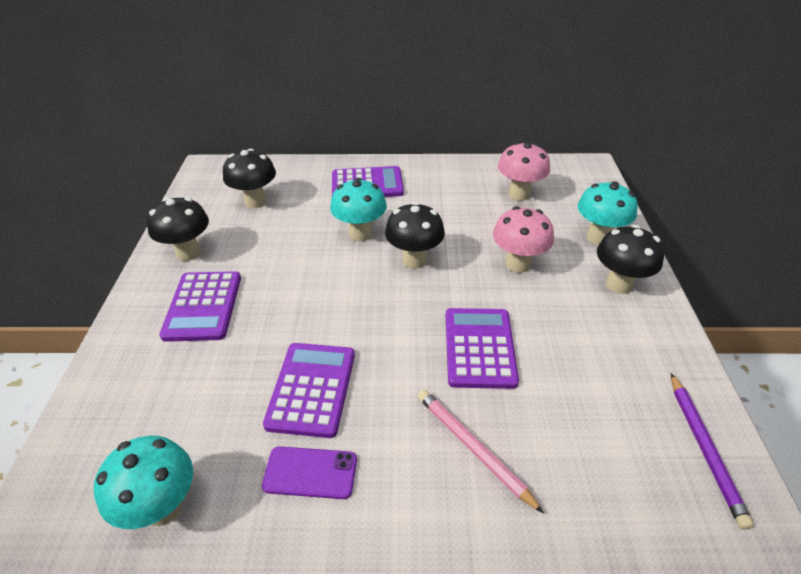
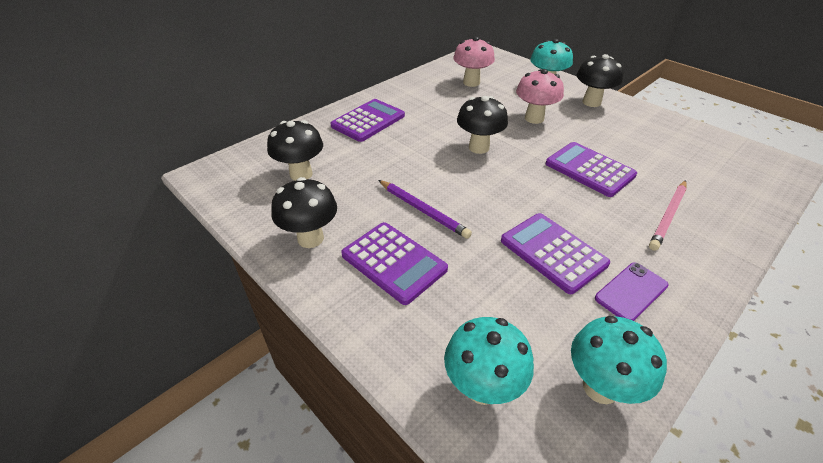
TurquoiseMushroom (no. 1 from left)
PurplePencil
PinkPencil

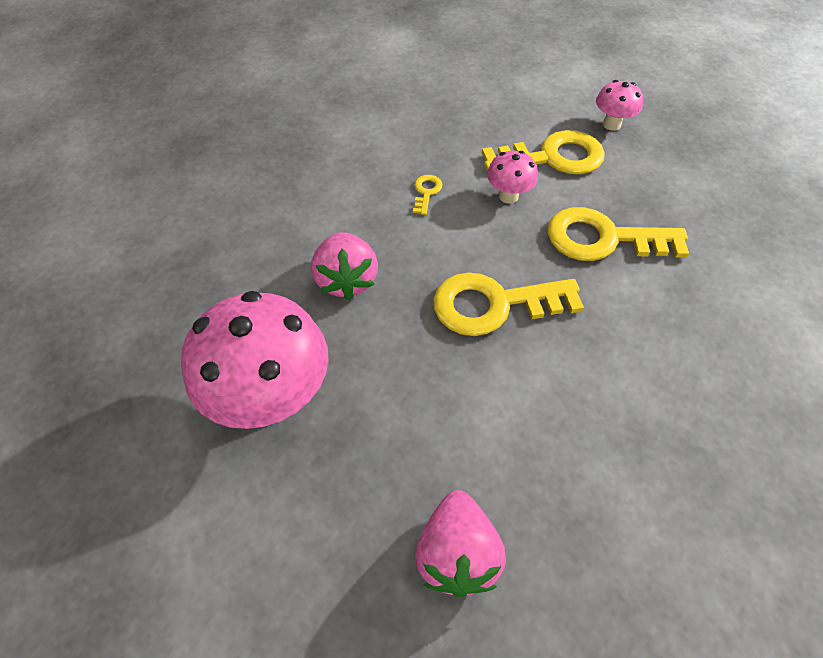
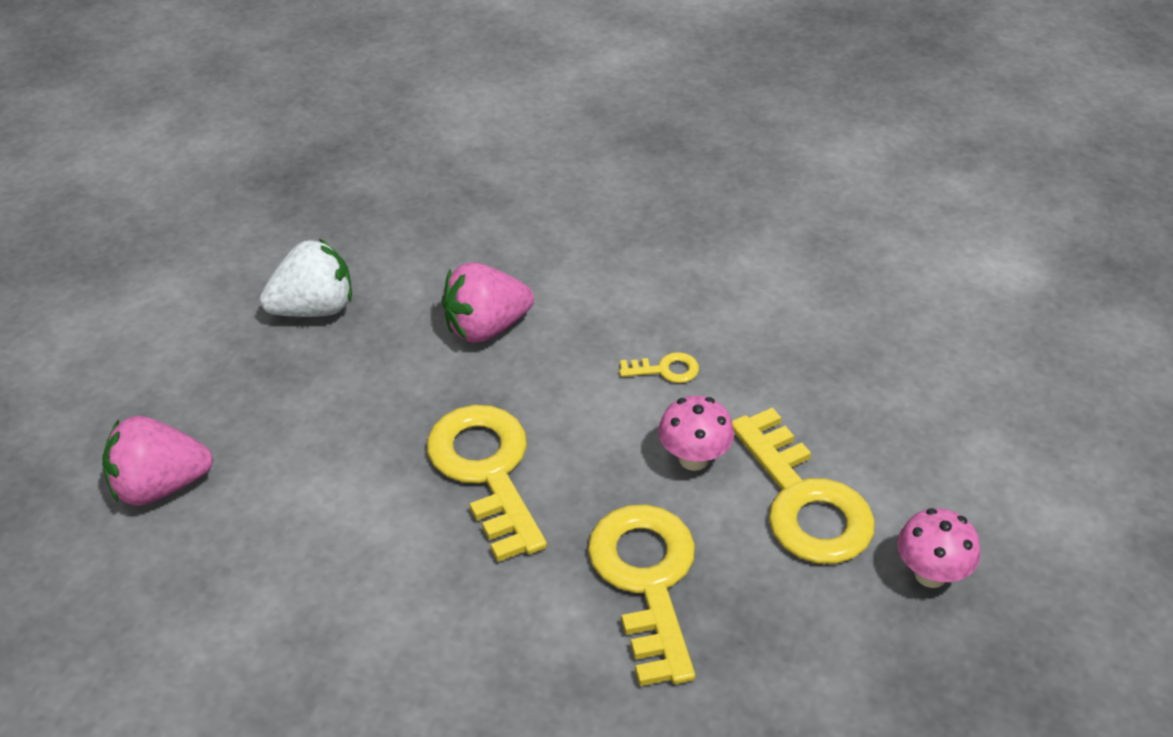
WhiteStrawberry

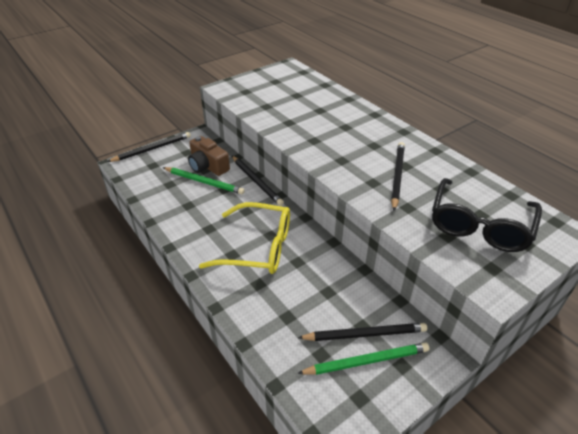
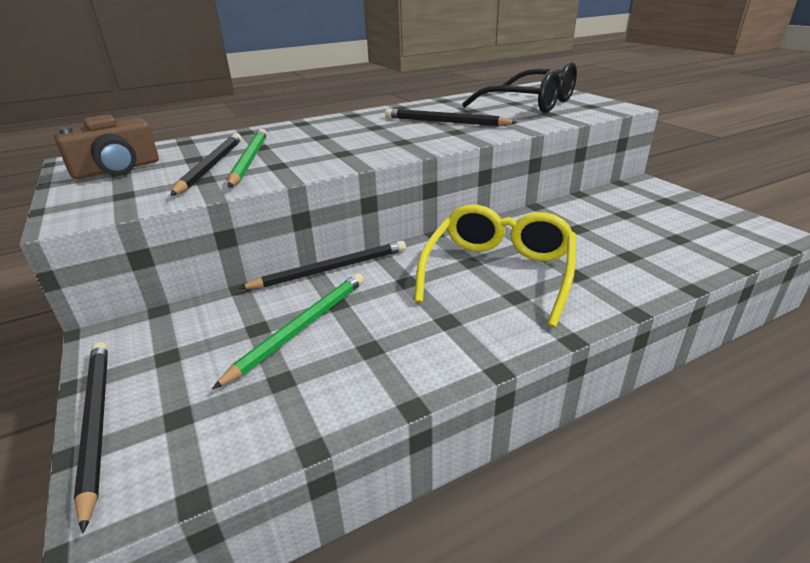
BrownCamera
GreenPencil (no. 1 from left)
BlackPencil (no. 2 from left)

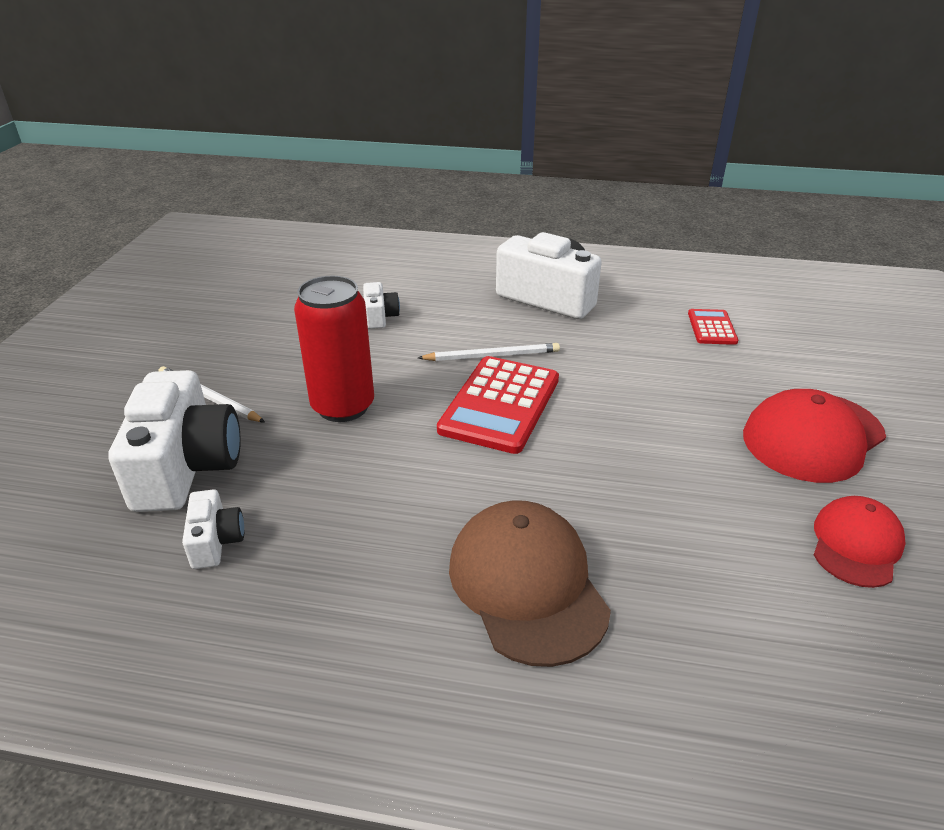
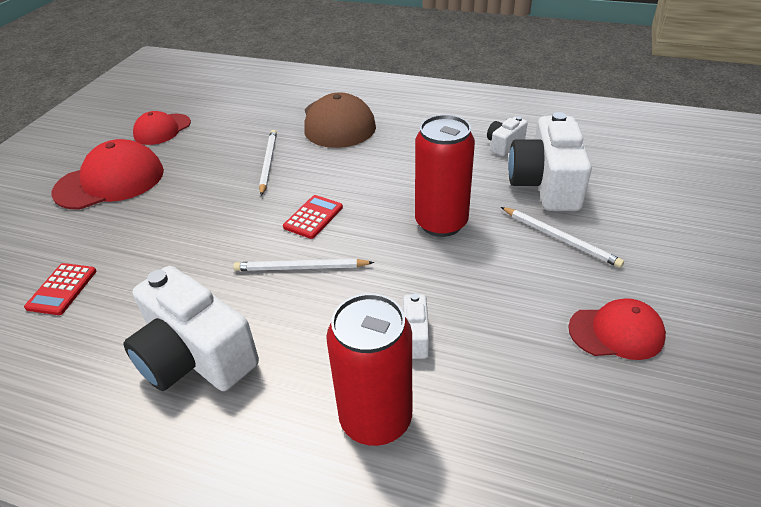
WhitePencil (no. 1 from left)
RedCan (no. 1 from left)
RedCap (no. 3 from left)
WhiteCamera (no. 3 from left)
RedCalculator (no. 2 from left)

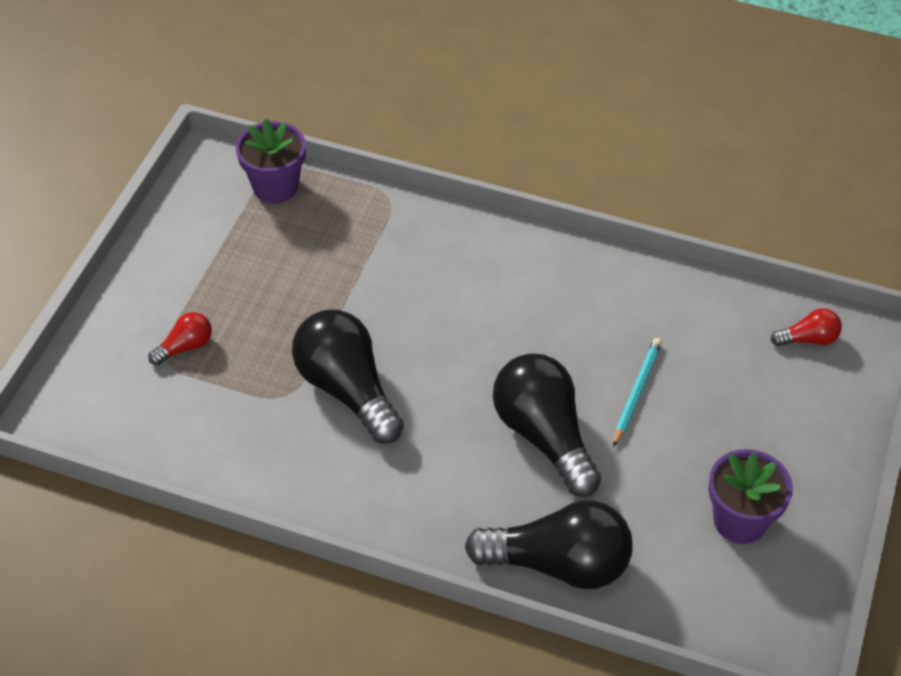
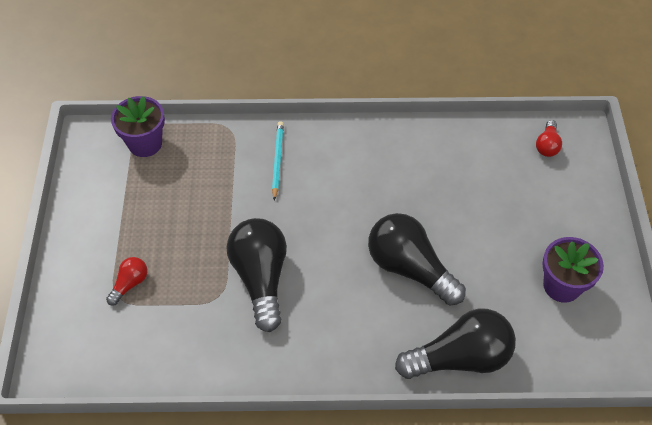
TurquoisePencil
BlackLightBulb (no. 1 from left)
RedLightBulb (no. 2 from left)

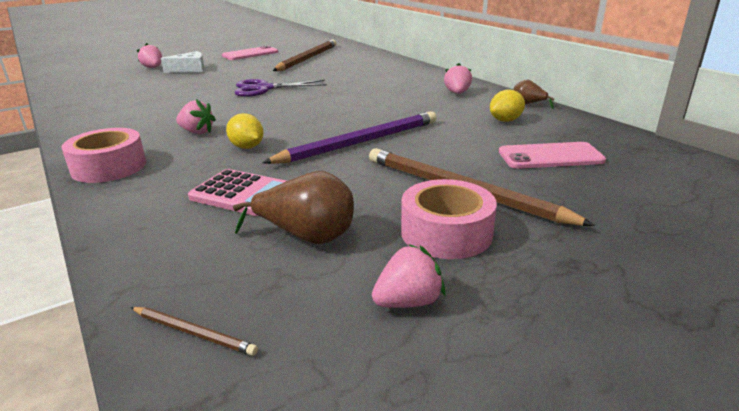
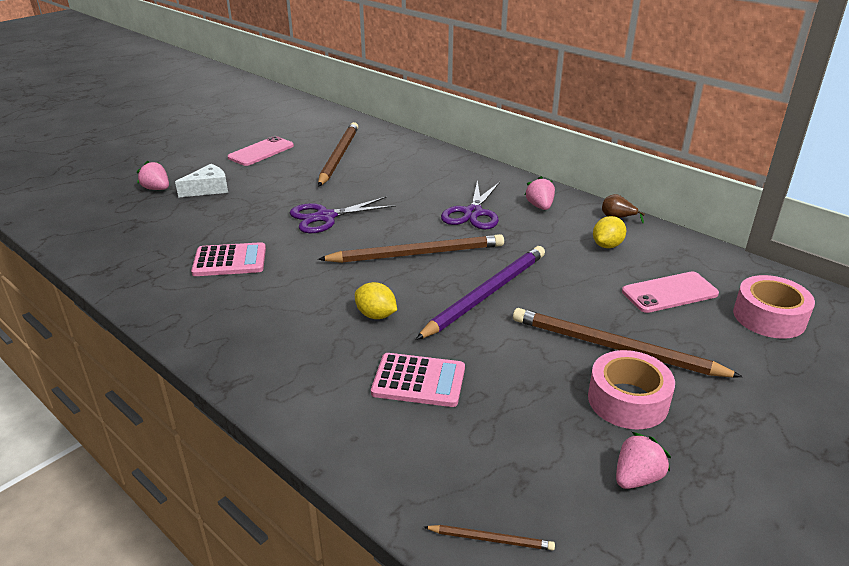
PinkStrawberry (no. 2 from left in the first image)
BrownPear (no. 1 from left in the first image)
PinkCalculator (no. 1 from left)
BrownPencil (no. 2 from left)
PurpleScissors (no. 2 from left)
PinkTape (no. 2 from left)

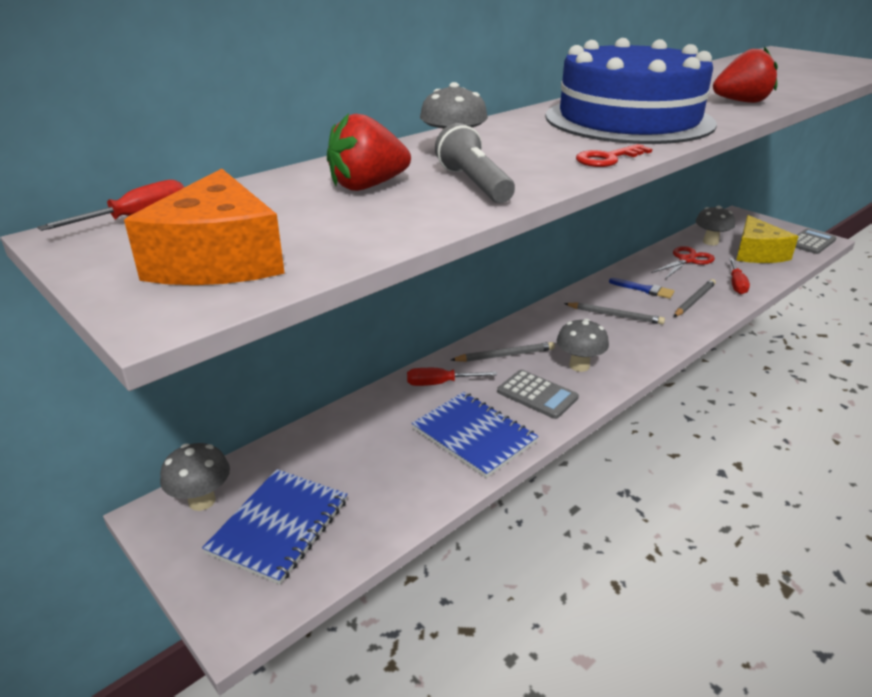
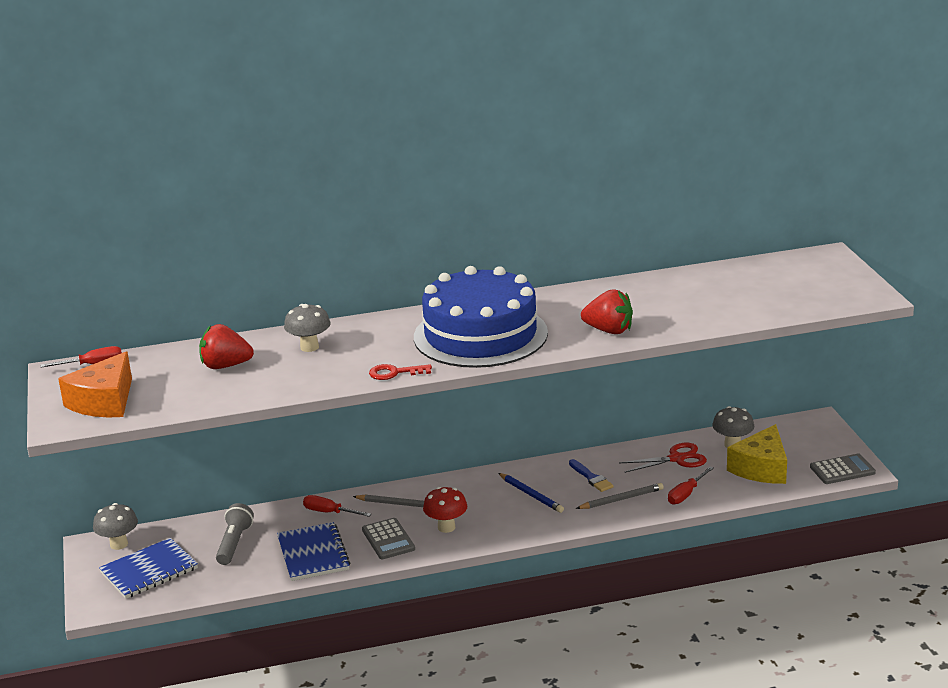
GreyFlashlight
RedMushroom
BluePencil

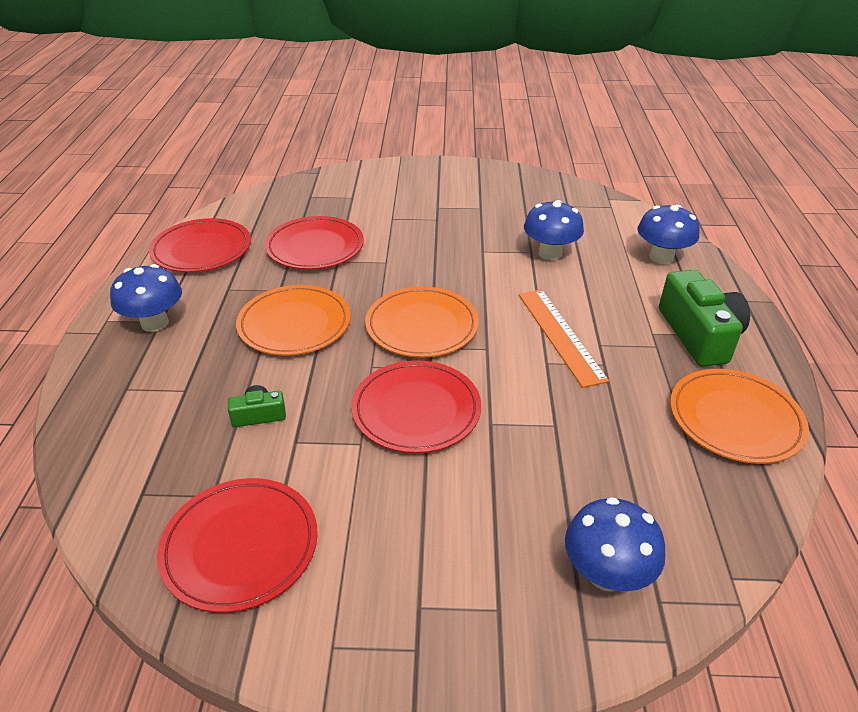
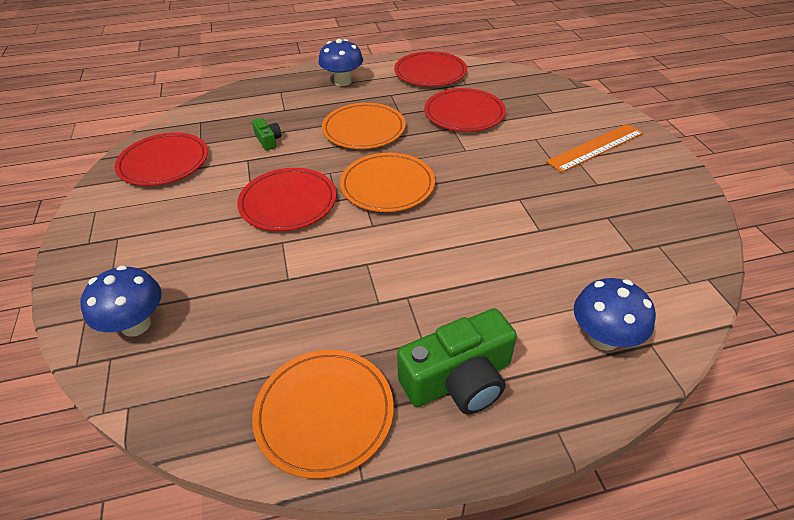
BlueMushroom (no. 2 from left in the first image)
OrangeRuler

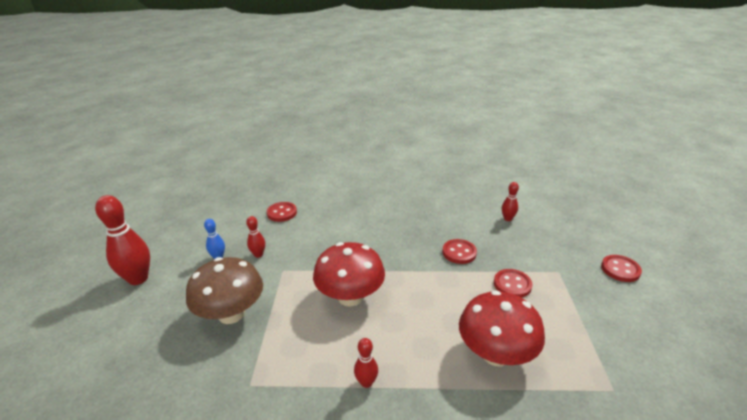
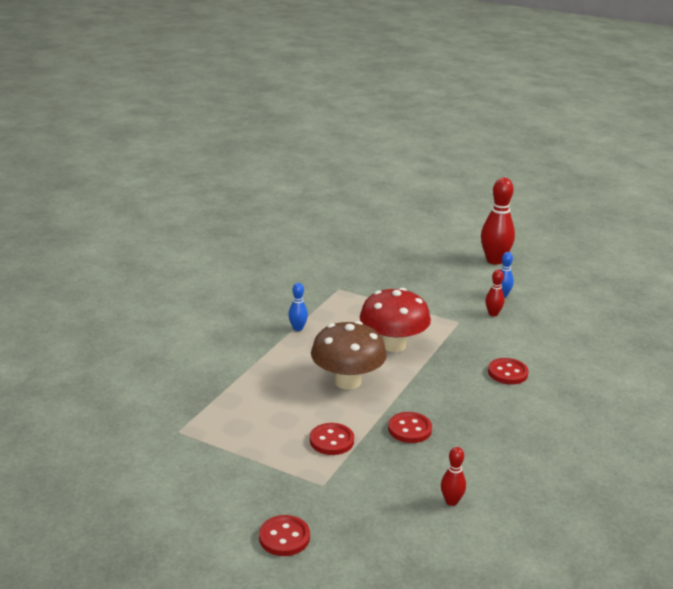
RedMushroom (no. 2 from left in the first image)
BrownMushroom
RedButton (no. 4 from left)
BlueBowlingPin (no. 1 from left)

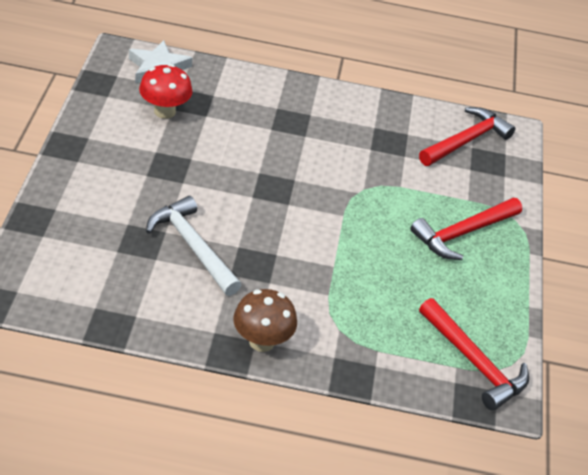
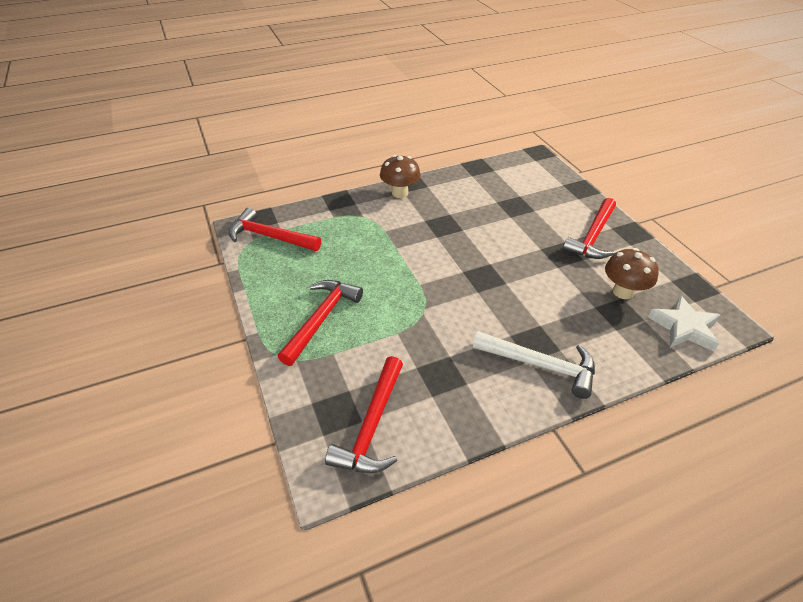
RedHammer (no. 4 from left)
WhiteHammer
BrownMushroom (no. 2 from left)

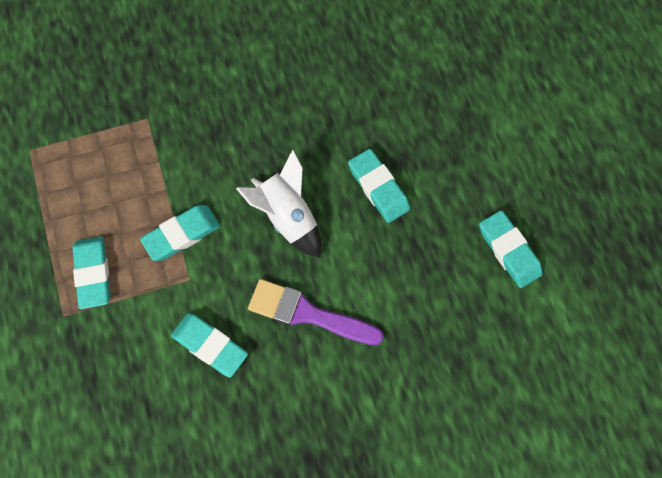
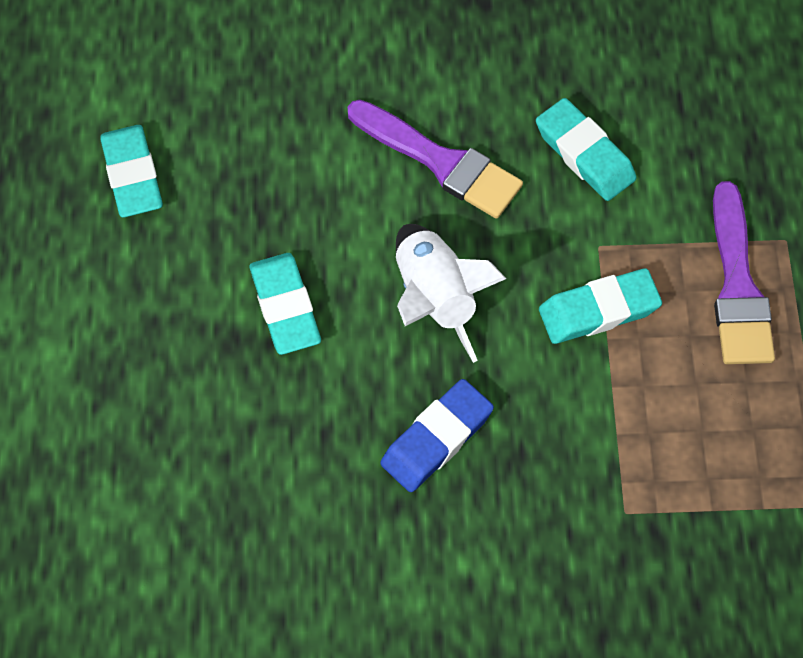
BlueEraser
PurpleBrush (no. 2 from left)

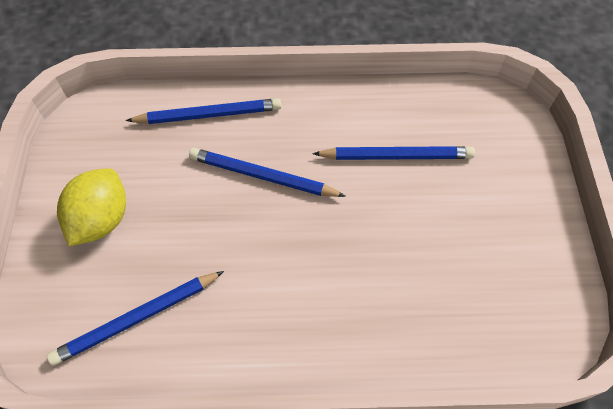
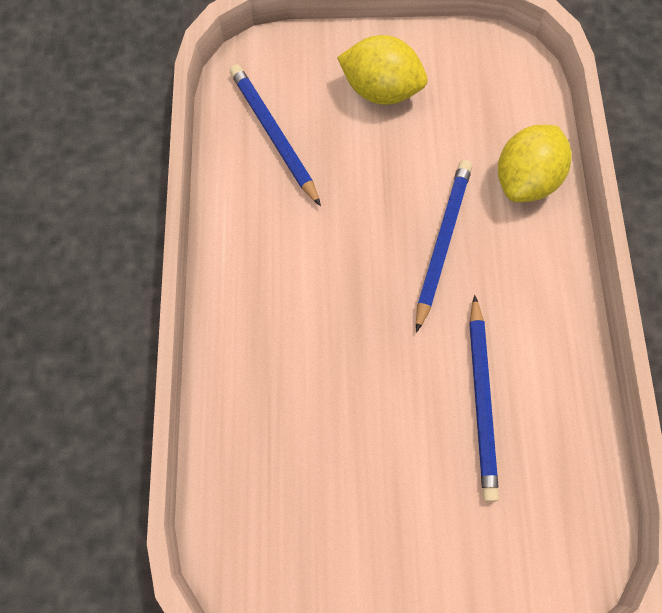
YellowLemon (no. 2 from left)

